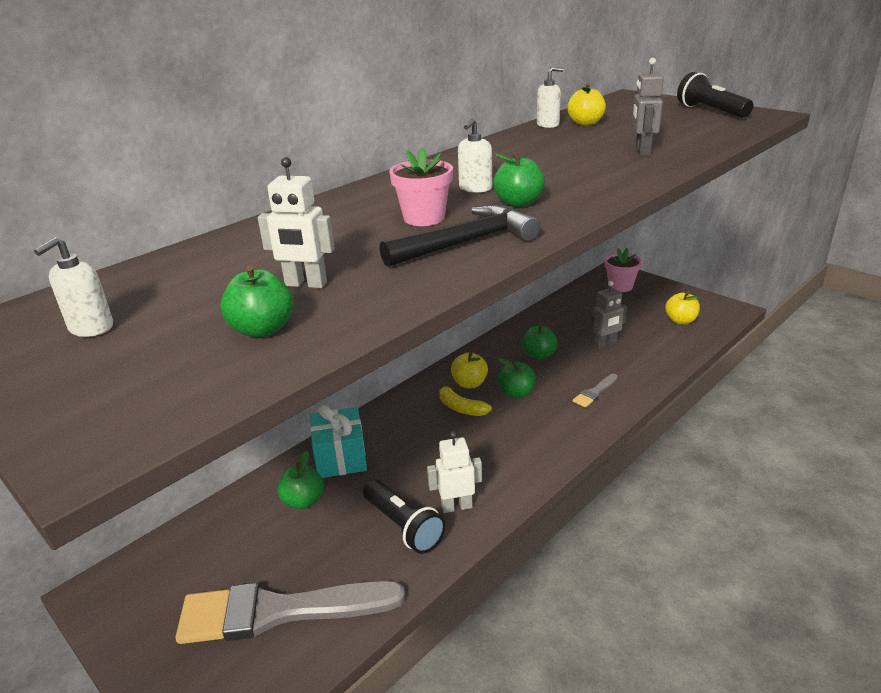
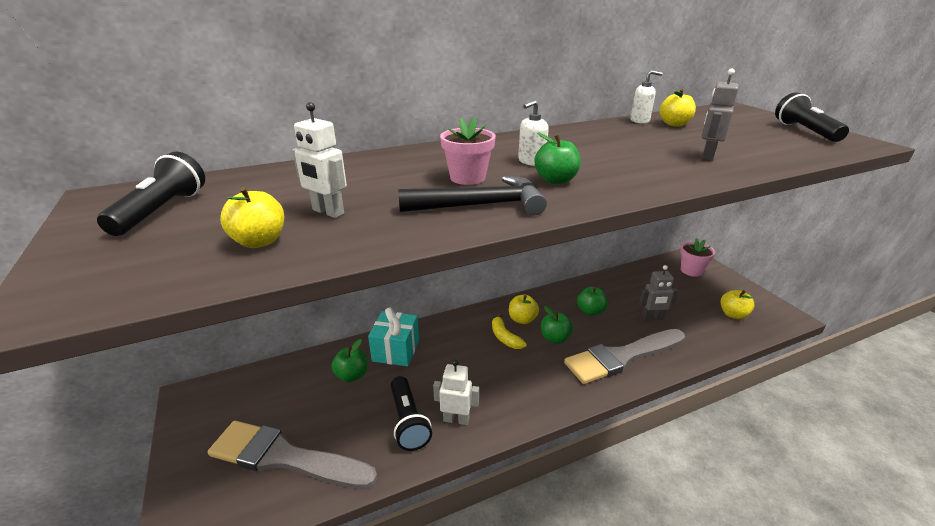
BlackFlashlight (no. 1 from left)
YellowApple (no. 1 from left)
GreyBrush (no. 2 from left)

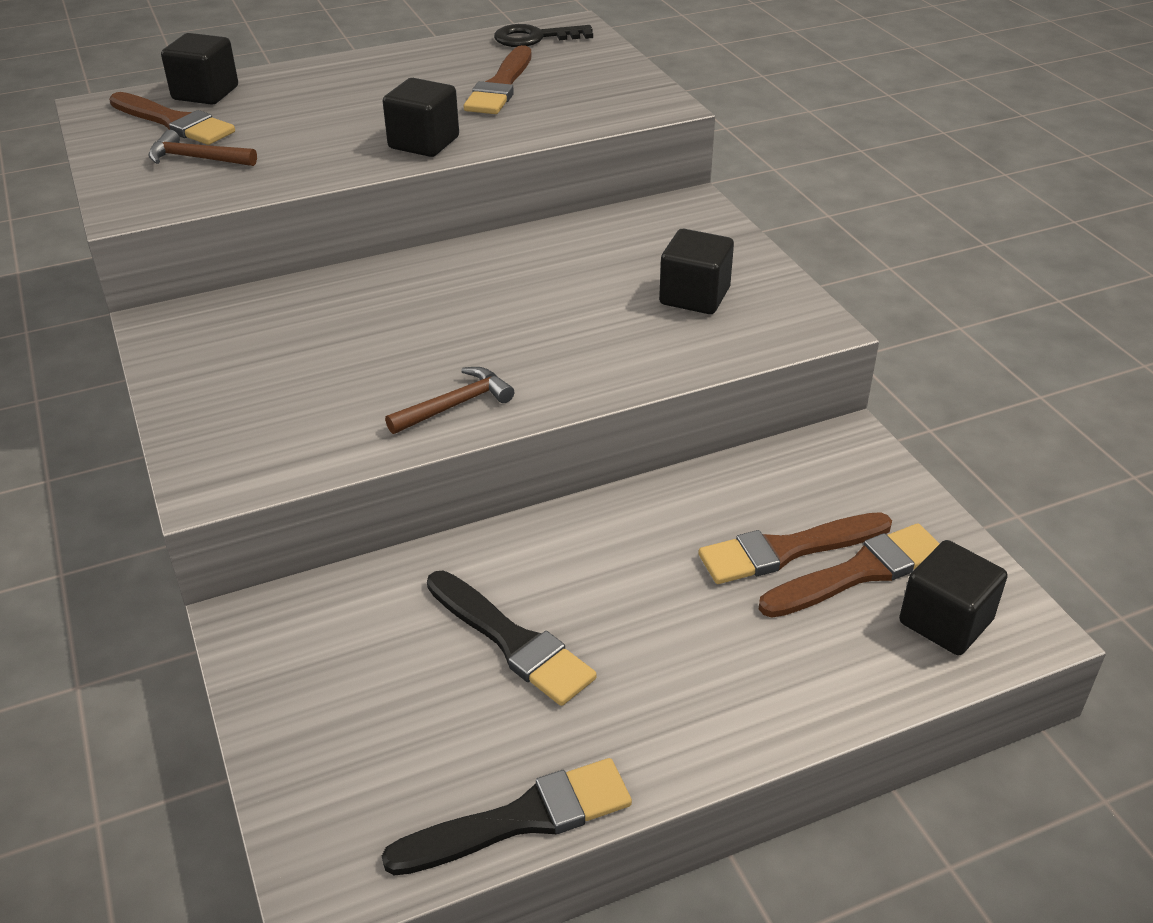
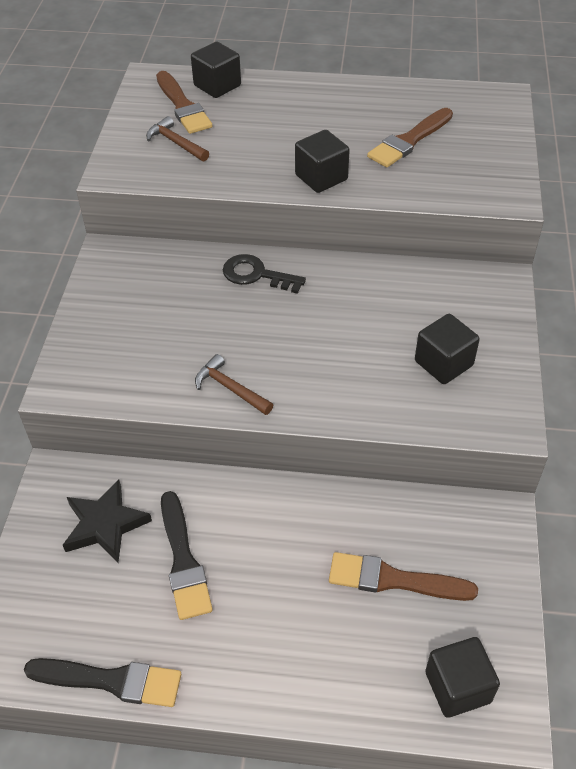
BrownBrush (no. 4 from left in the first image)
BlackStar
BlackKey
BrownHammer (no. 2 from left)

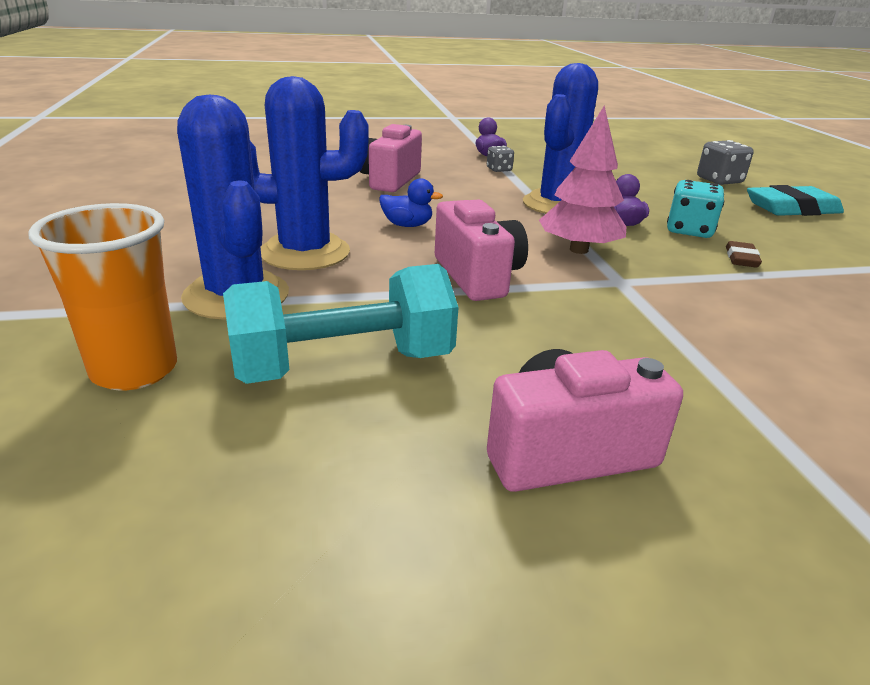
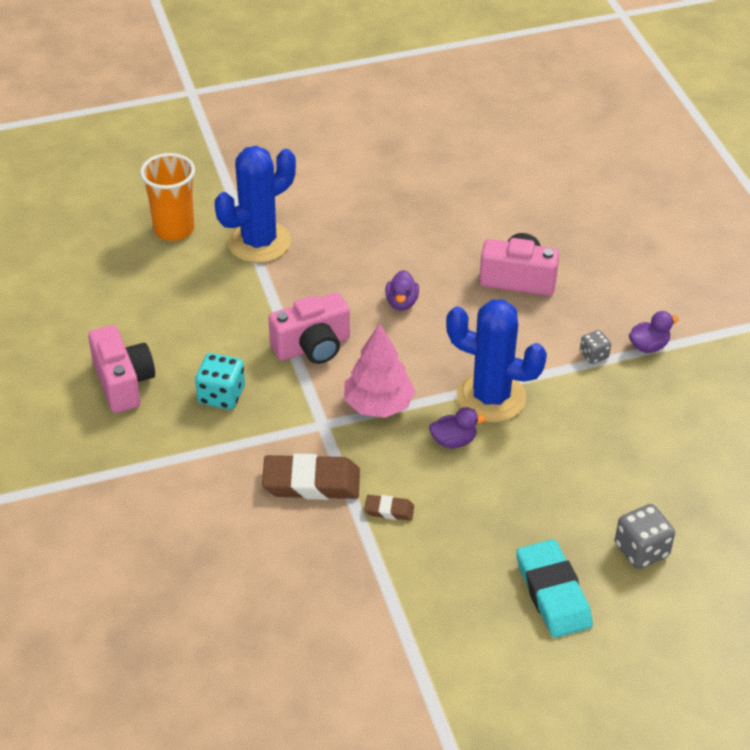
TurquoiseDumbbell
BlueCactus (no. 2 from left in the first image)
BrownEraser (no. 1 from left)
TurquoiseDice
PurpleDuck (no. 1 from left)

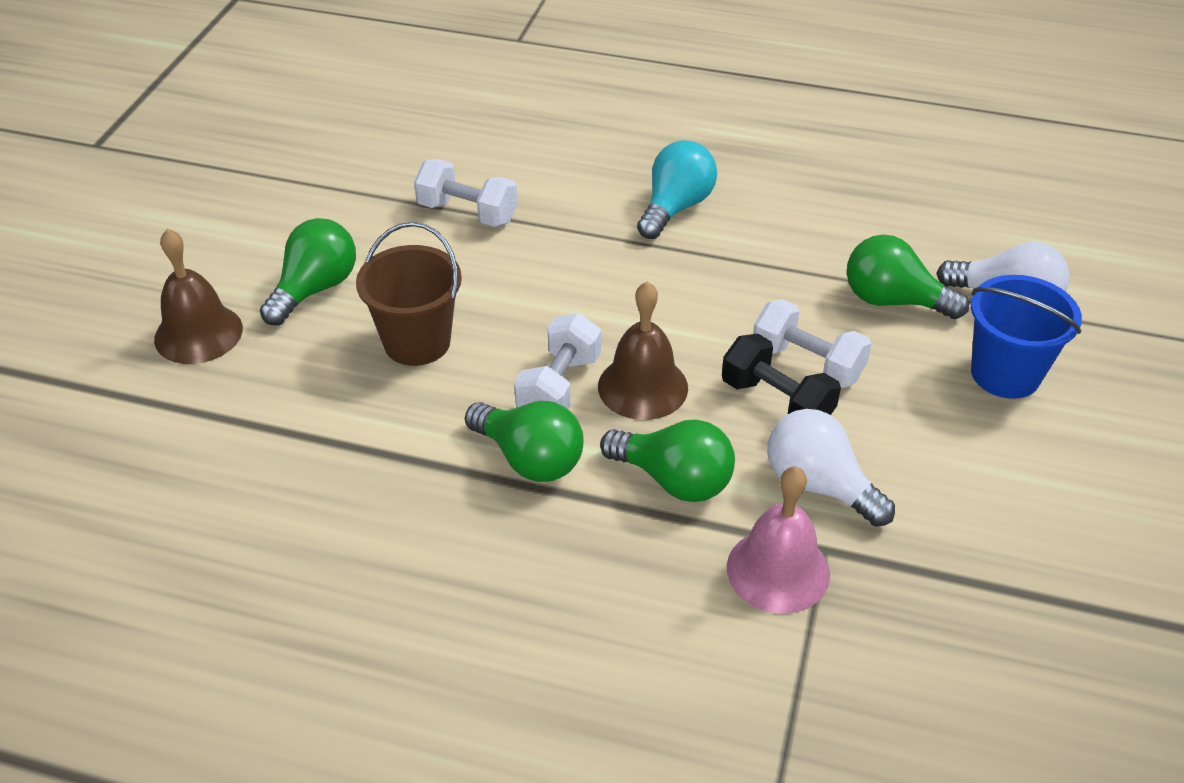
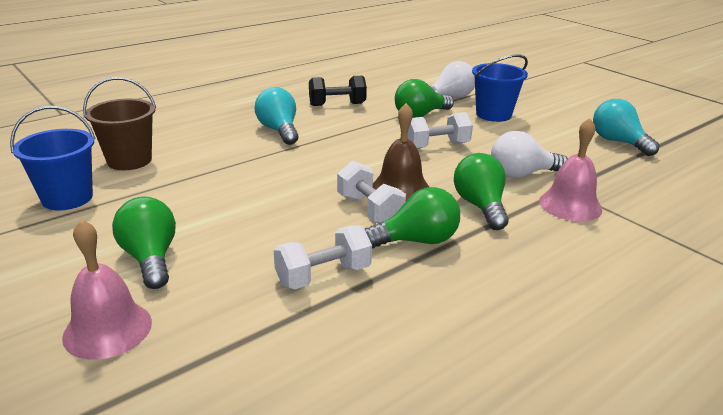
BlueBucket (no. 1 from left)
TurquoiseLightBulb (no. 2 from left)
BrownBucket
WhiteDumbbell (no. 1 from left)
BlackDumbbell
PinkBell (no. 1 from left)
GreenLightBulb (no. 4 from left)

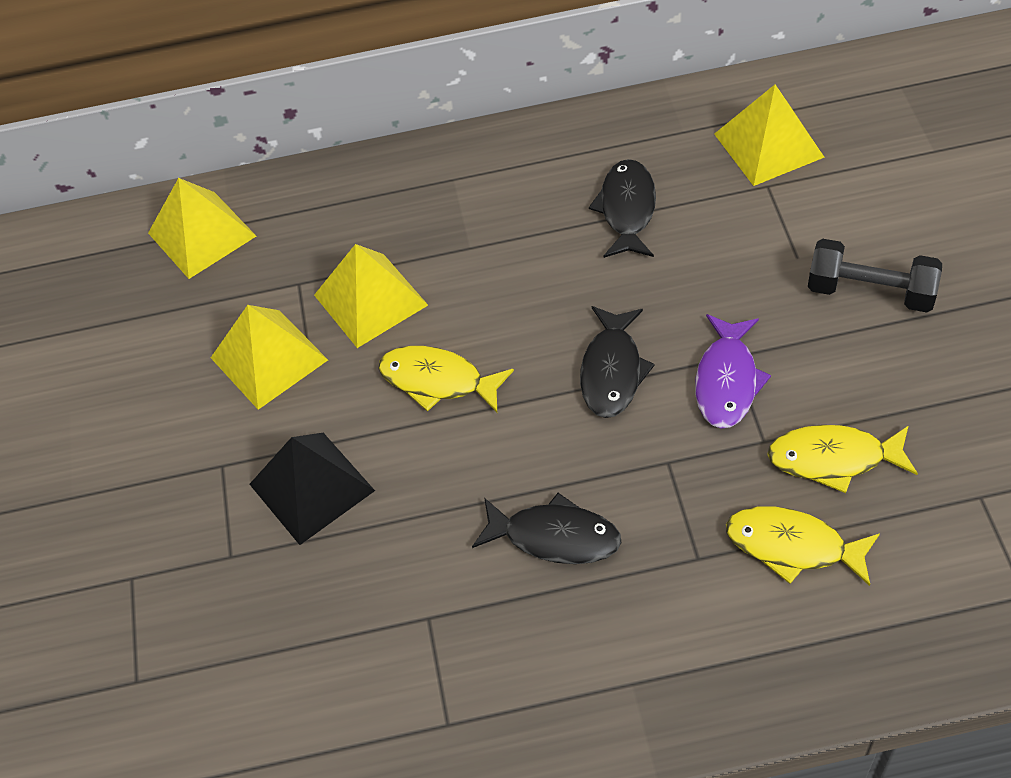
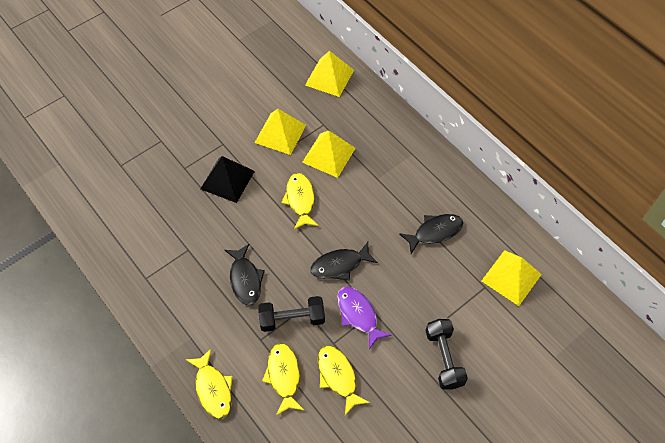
YellowFish (no. 1 from left)
BlackDumbbell (no. 1 from left)
PurpleFish

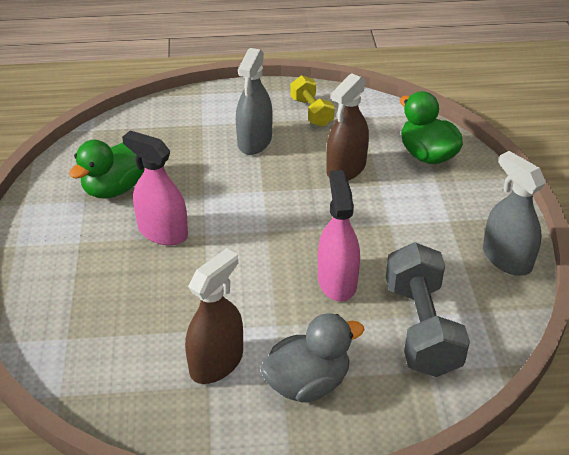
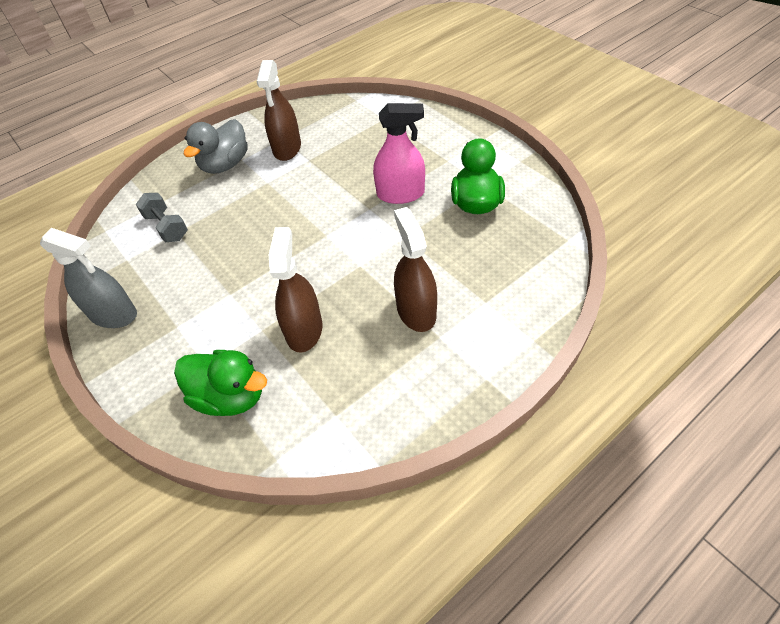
YellowDumbbell
PinkSprayBottle (no. 2 from left in the first image)
BrownSprayBottle (no. 3 from left)
GreyDumbbell

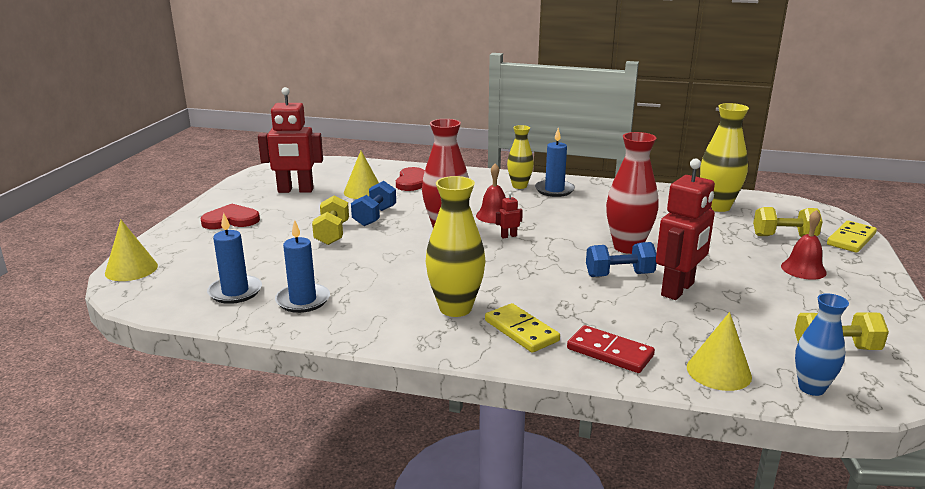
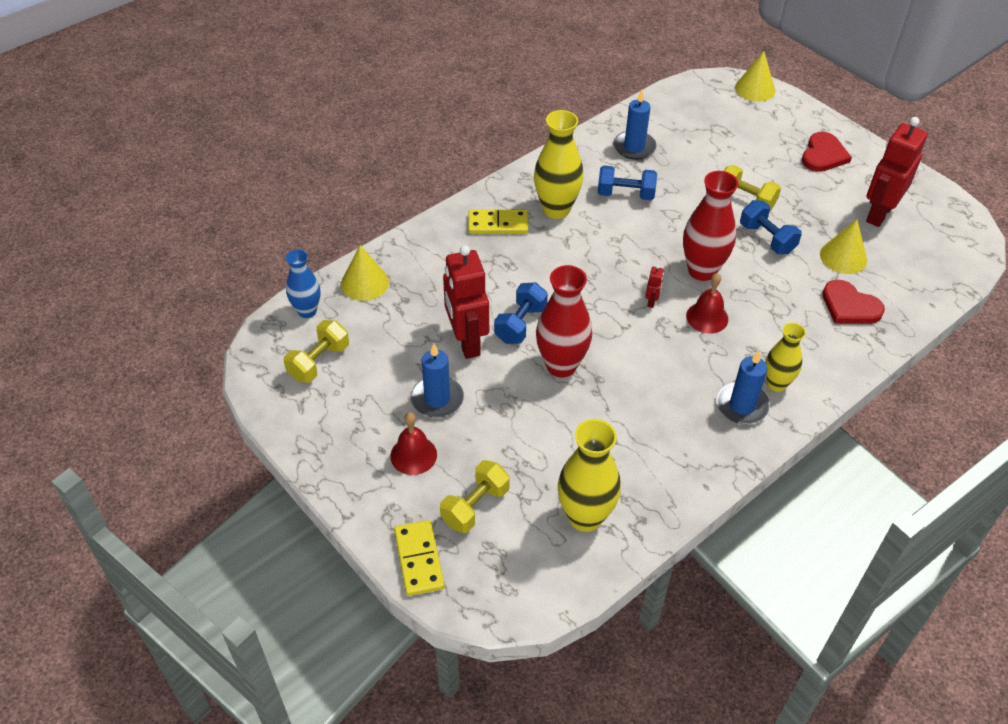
RedDomino
BlueDumbbell (no. 2 from left)
BlueCandle (no. 1 from left)

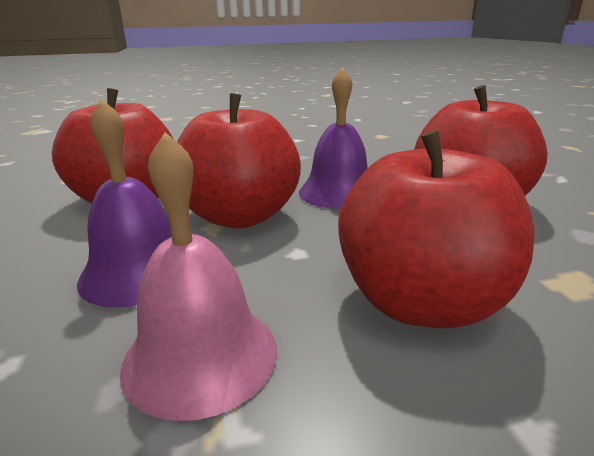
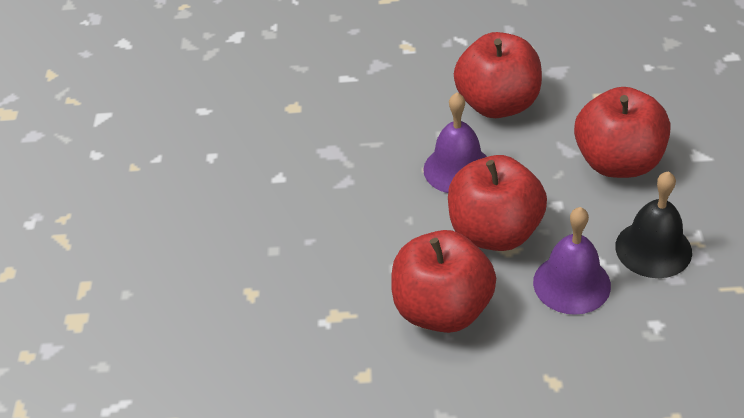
BlackBell

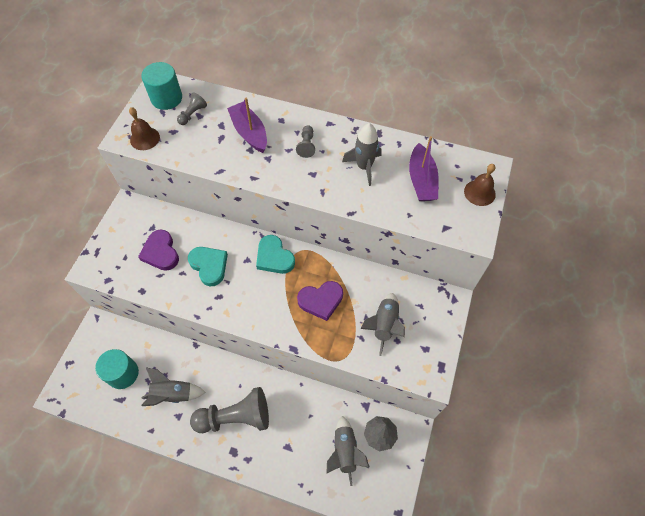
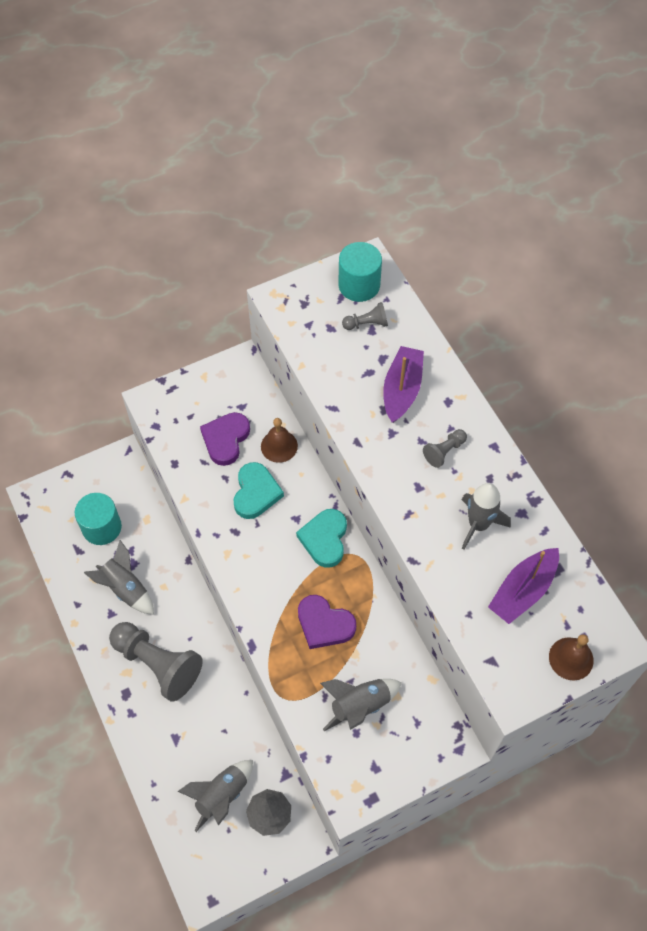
BrownBell (no. 1 from left)

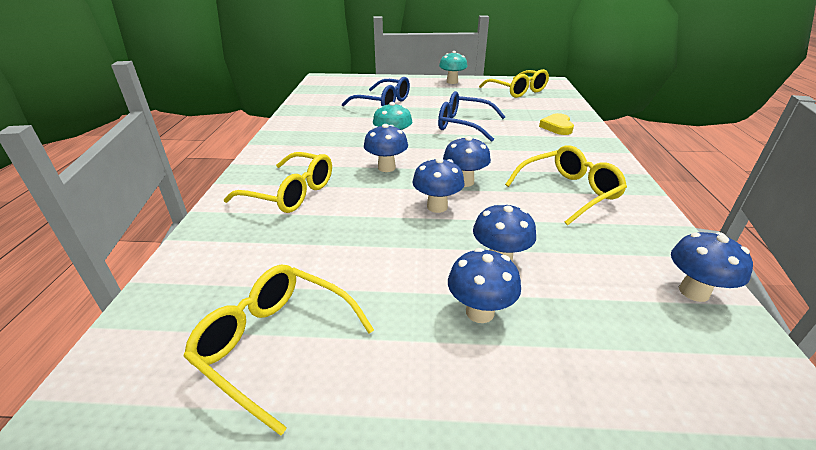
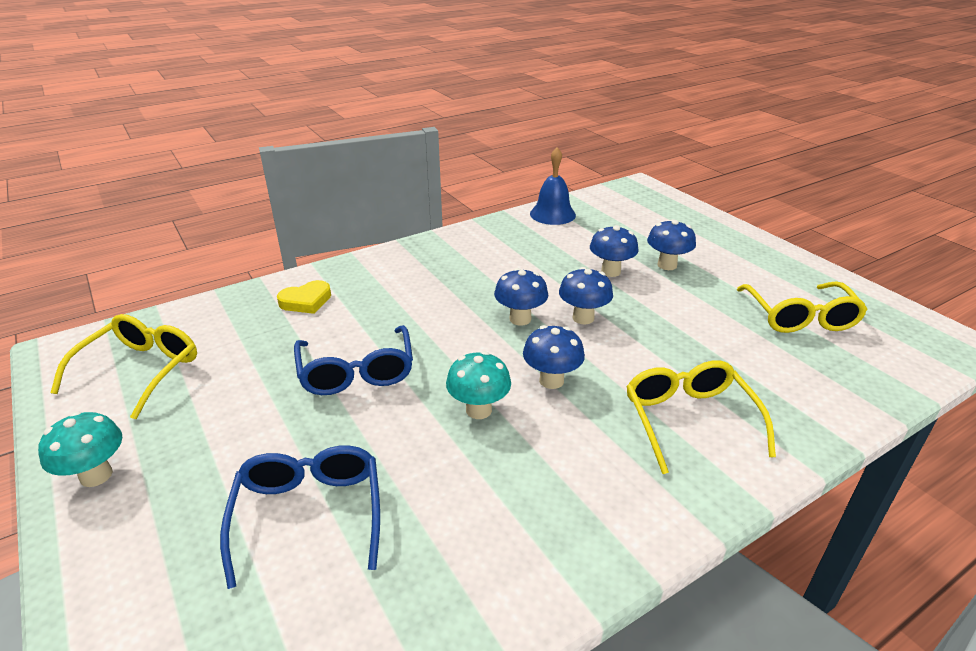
YellowGlasses (no. 4 from left in the first image)
BlueBell

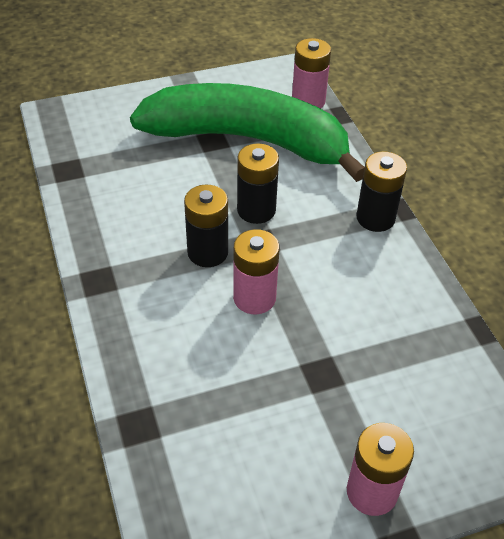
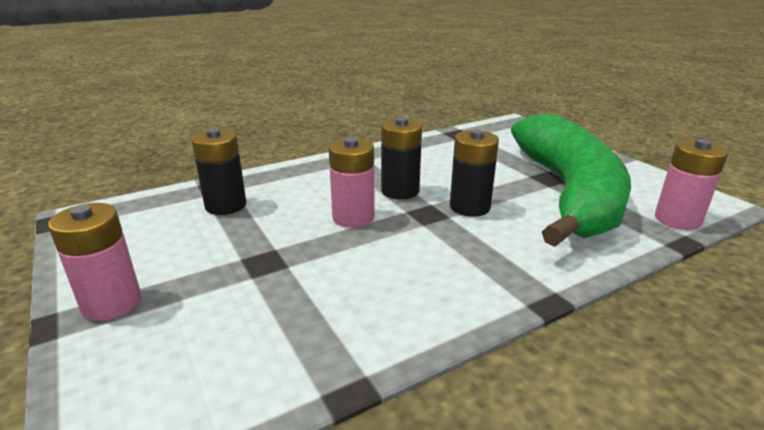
BlackBattery (no. 1 from left)

